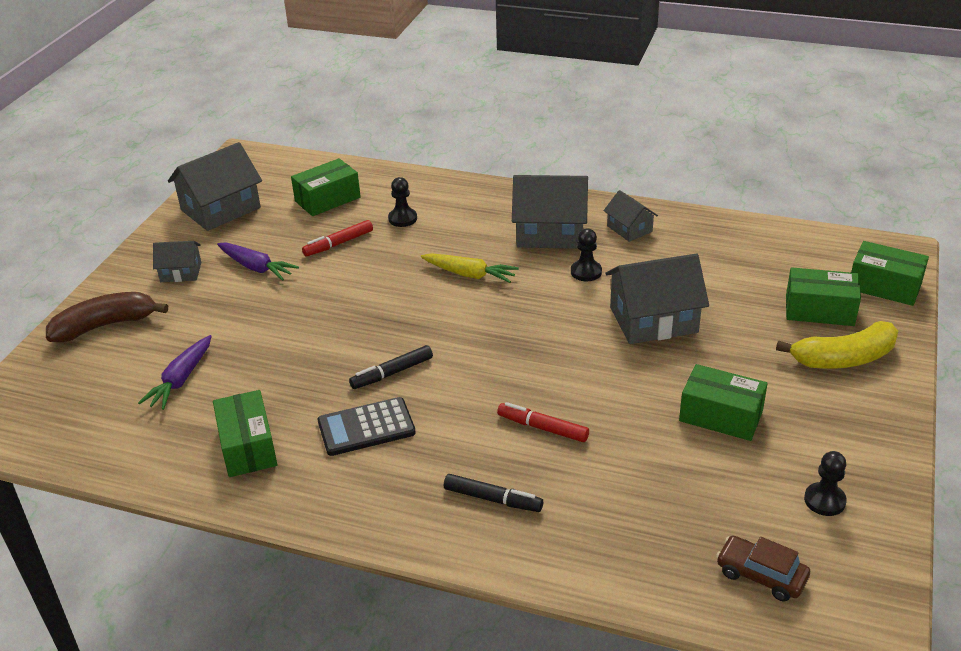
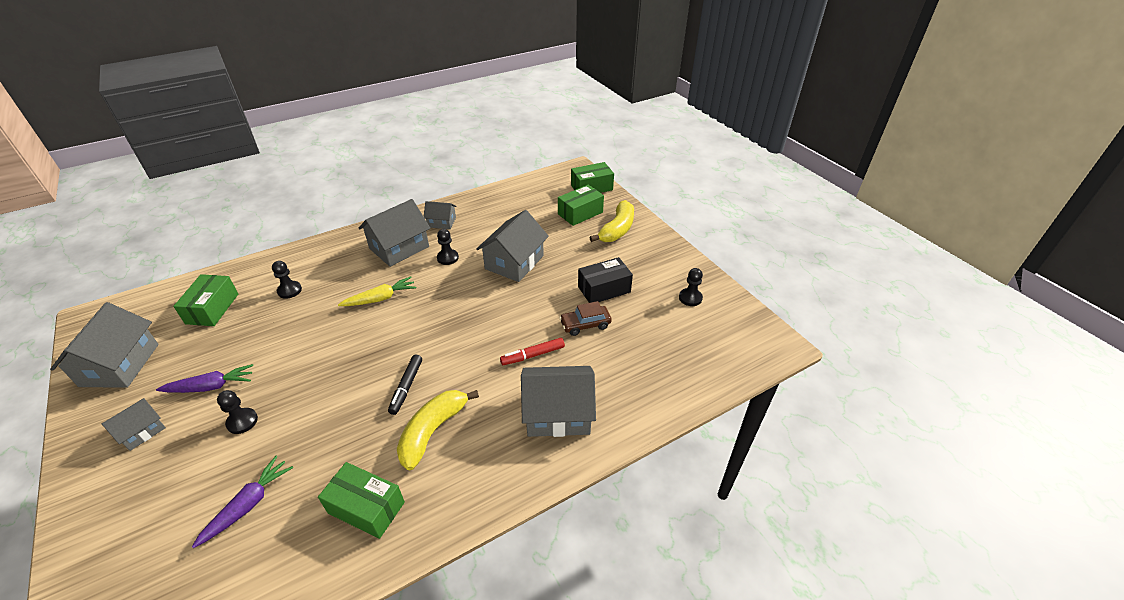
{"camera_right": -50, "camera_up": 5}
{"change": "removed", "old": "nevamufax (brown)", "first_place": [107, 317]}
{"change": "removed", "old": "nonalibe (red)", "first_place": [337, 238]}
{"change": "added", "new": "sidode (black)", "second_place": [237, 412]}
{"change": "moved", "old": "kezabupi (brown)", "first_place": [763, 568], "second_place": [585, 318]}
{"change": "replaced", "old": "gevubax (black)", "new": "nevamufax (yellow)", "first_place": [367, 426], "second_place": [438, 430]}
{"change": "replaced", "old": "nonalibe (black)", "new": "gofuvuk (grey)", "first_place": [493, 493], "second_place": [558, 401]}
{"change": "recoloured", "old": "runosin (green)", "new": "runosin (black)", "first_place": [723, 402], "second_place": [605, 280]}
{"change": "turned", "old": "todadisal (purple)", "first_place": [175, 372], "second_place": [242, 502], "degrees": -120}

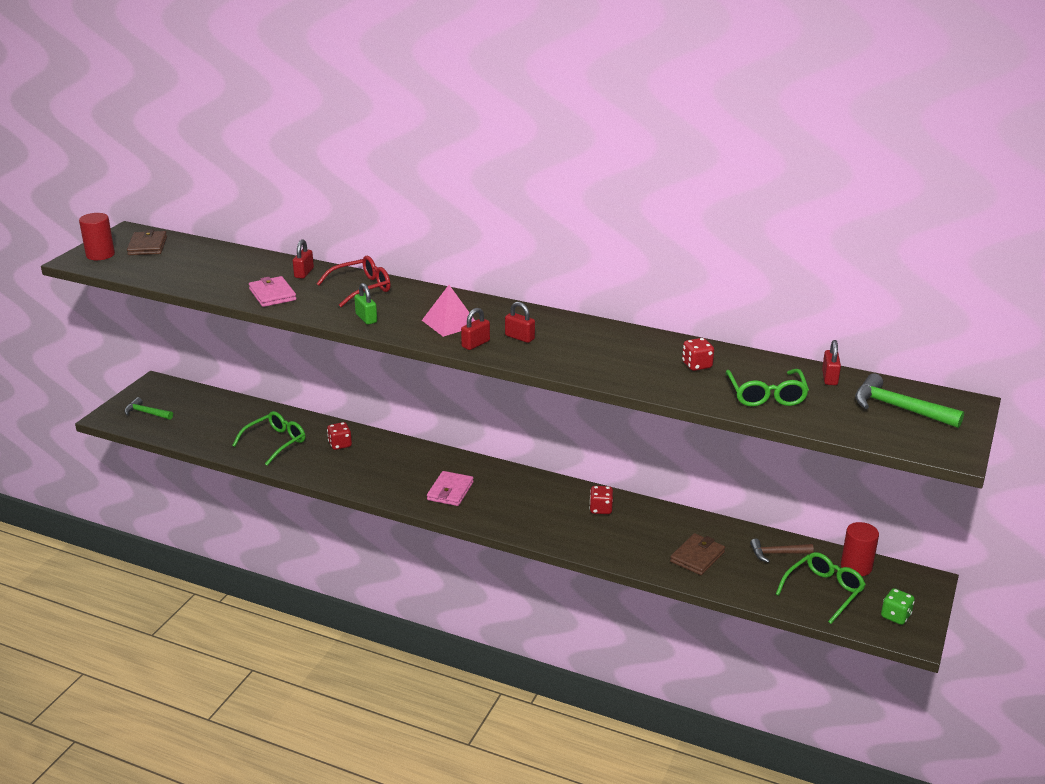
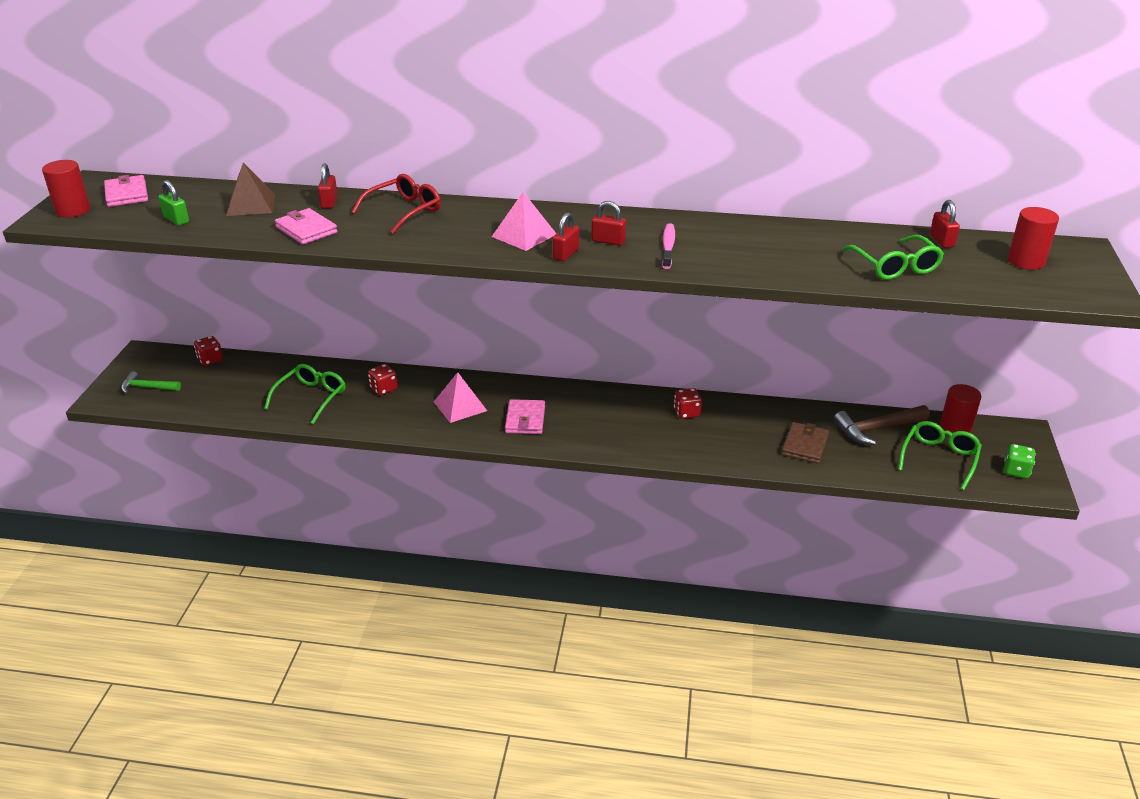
{"camera_right": -15, "camera_up": 5}
{"change": "added", "new": "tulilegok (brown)", "second_place": [250, 189]}
{"change": "added", "new": "tulilegok (pink)", "second_place": [460, 397]}
{"change": "added", "new": "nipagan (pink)", "second_place": [668, 246]}
{"change": "moved", "old": "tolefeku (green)", "first_place": [365, 304], "second_place": [174, 202]}
{"change": "moved", "old": "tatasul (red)", "first_place": [698, 354], "second_place": [208, 351]}
{"change": "replaced", "old": "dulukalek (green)", "new": "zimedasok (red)", "first_place": [909, 400], "second_place": [1033, 238]}
{"change": "recoloured", "old": "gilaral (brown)", "new": "gilaral (pink)", "first_place": [147, 242], "second_place": [126, 191]}
{"change": "resized", "old": "dulukalek (brown)", "first_place": [782, 550], "second_place": [882, 425], "factor": 1.53}

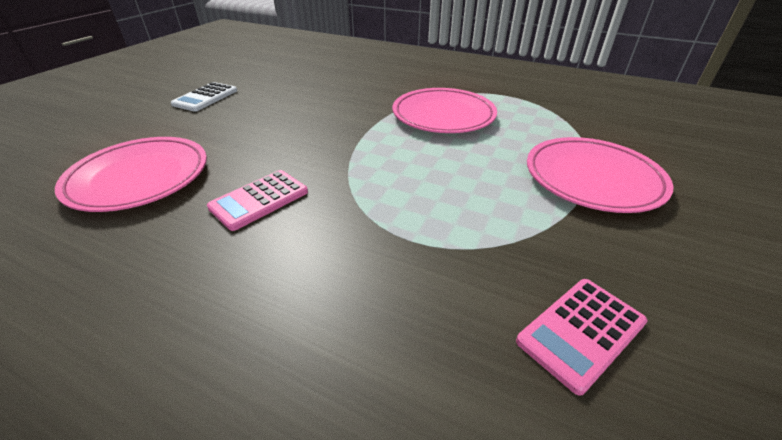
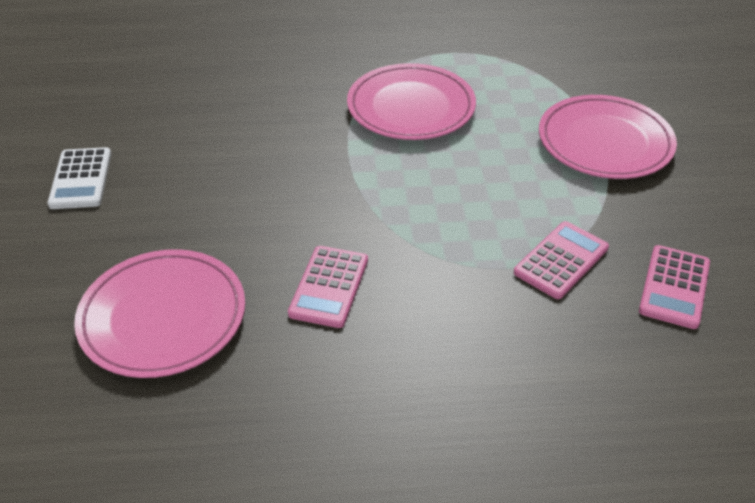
{"camera_right": -30, "camera_up": 5}
{"change": "added", "new": "gevubax (pink)", "second_place": [561, 260]}

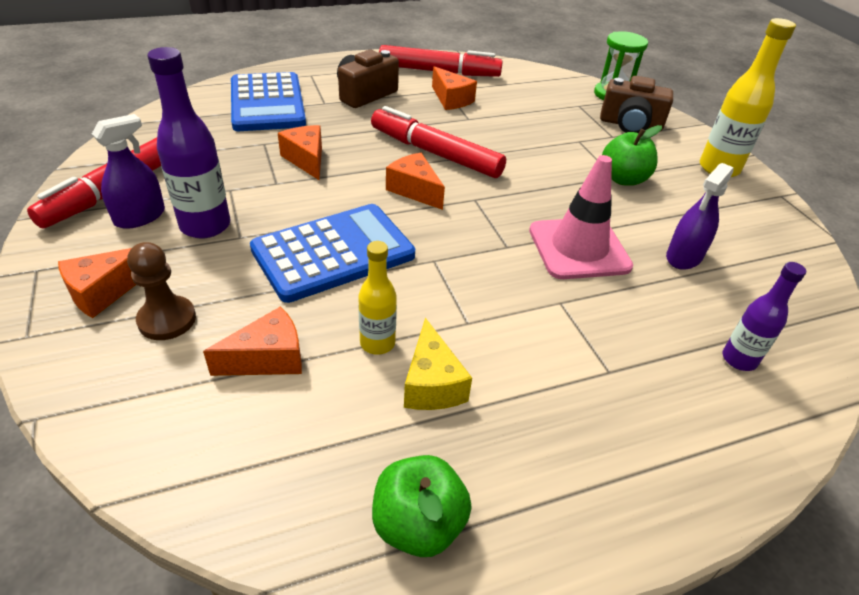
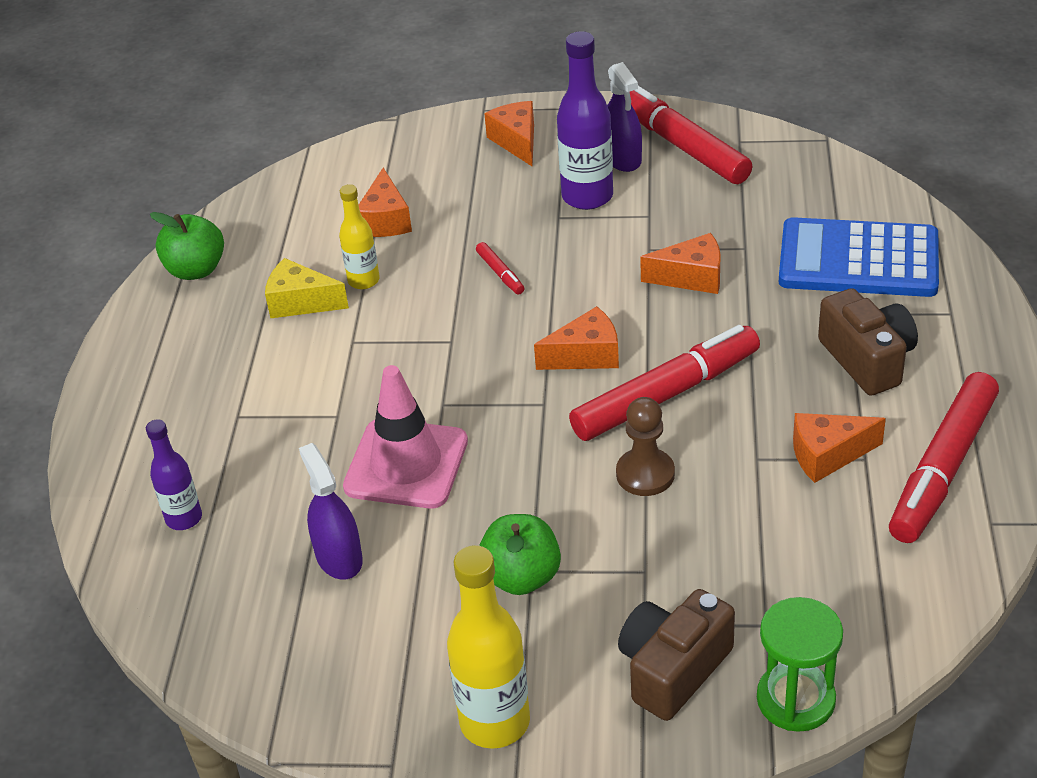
{"camera_right": 120, "camera_up": 0}
{"change": "moved", "old": "sidode (brown)", "first_place": [161, 291], "second_place": [645, 446]}
{"change": "replaced", "old": "gevubax (blue)", "new": "nonalibe (red)", "first_place": [332, 253], "second_place": [500, 268]}

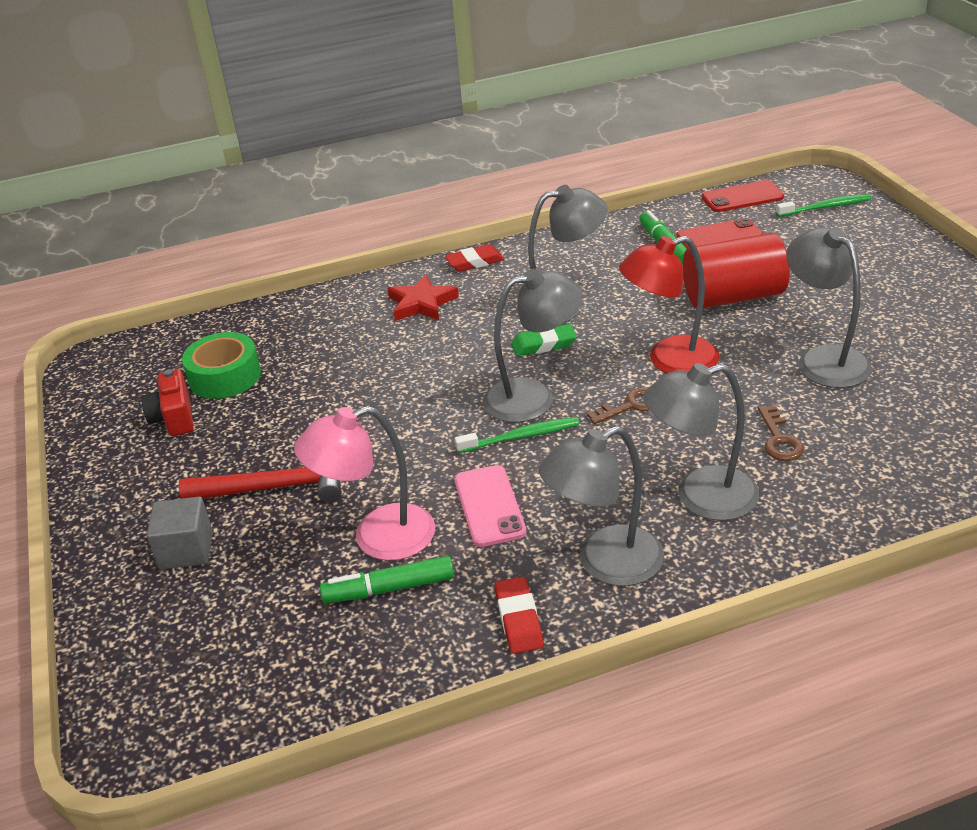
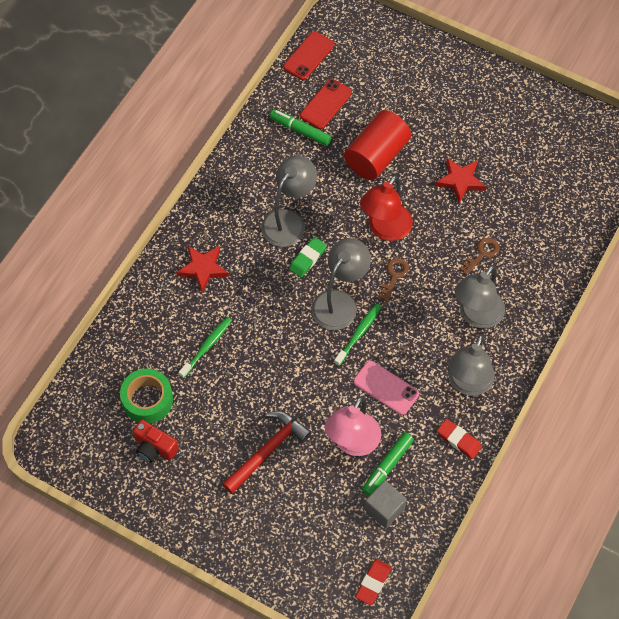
{"camera_right": -45, "camera_up": 25}
{"change": "moved", "old": "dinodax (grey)", "first_place": [180, 533], "second_place": [385, 504]}
{"change": "moved", "old": "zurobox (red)", "first_place": [474, 258], "second_place": [373, 582]}
{"change": "moved", "old": "nipagan (green)", "first_place": [824, 205], "second_place": [205, 347]}
{"change": "replaced", "old": "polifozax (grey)", "new": "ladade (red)", "first_place": [829, 307], "second_place": [460, 180]}
{"change": "turned", "old": "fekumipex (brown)", "first_place": [781, 433], "second_place": [479, 256], "degrees": -90}

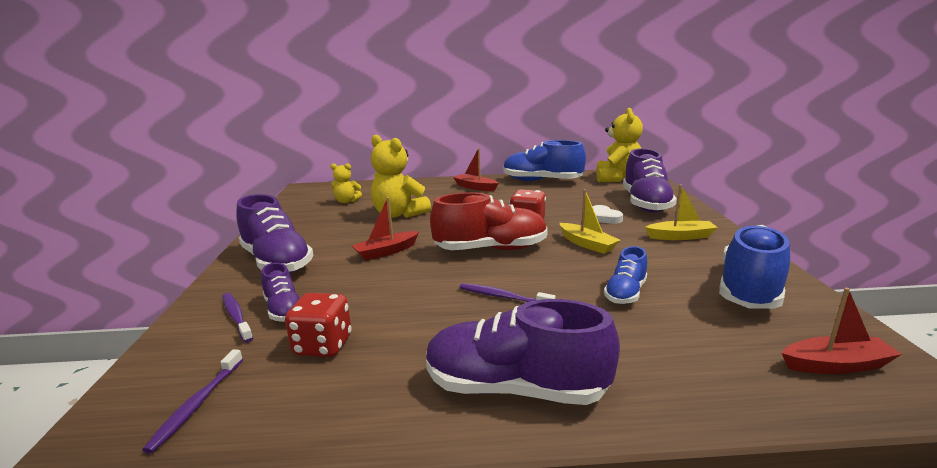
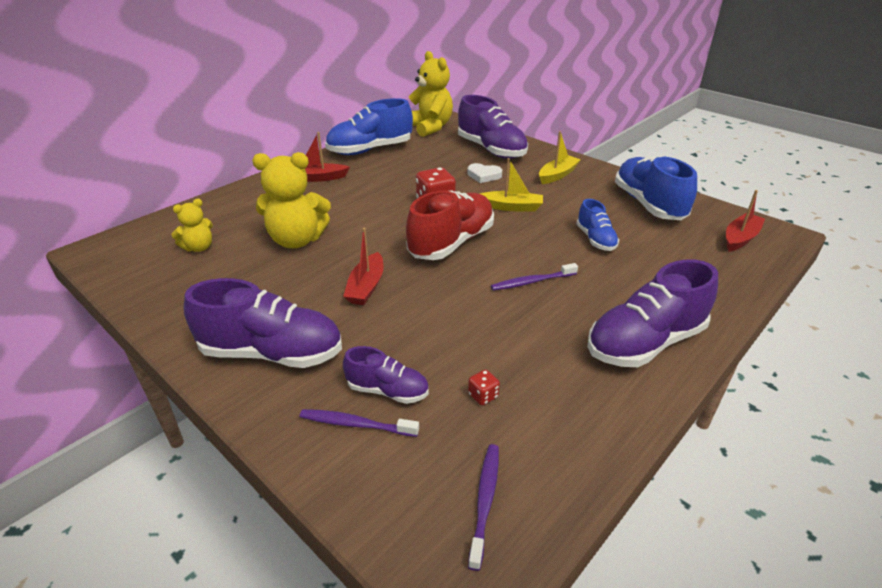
{"camera_right": -45, "camera_up": 15}
{"change": "turned", "old": "nipagan (purple)", "first_place": [192, 401], "second_place": [483, 507], "degrees": -135}
{"change": "resized", "old": "tatasul (red)", "first_place": [318, 325], "second_place": [484, 388], "factor": 0.49}

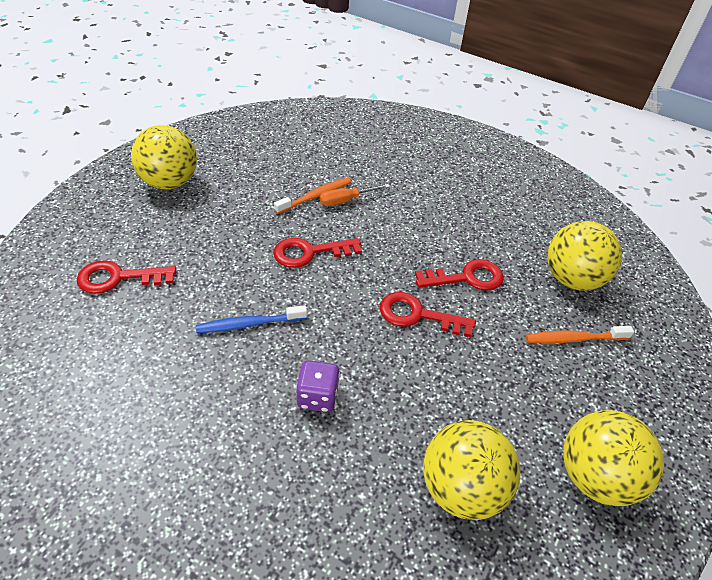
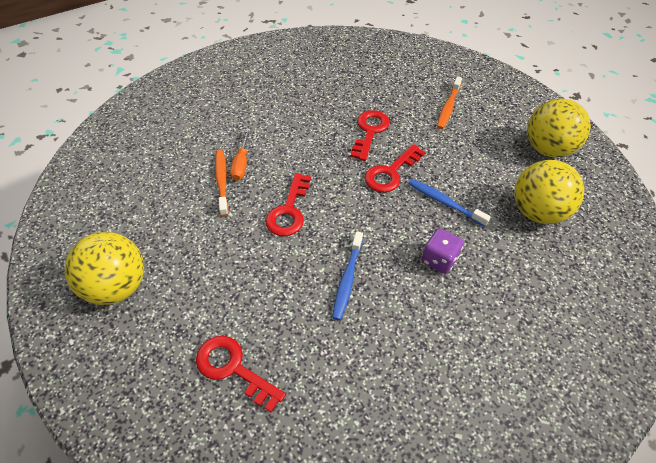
{"camera_right": -60, "camera_up": 5}
{"change": "removed", "old": "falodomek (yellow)", "first_place": [584, 256]}
{"change": "added", "new": "nipagan (blue)", "second_place": [449, 203]}
{"change": "turned", "old": "fekumipex (red)", "first_place": [126, 277], "second_place": [241, 374], "degrees": 105}

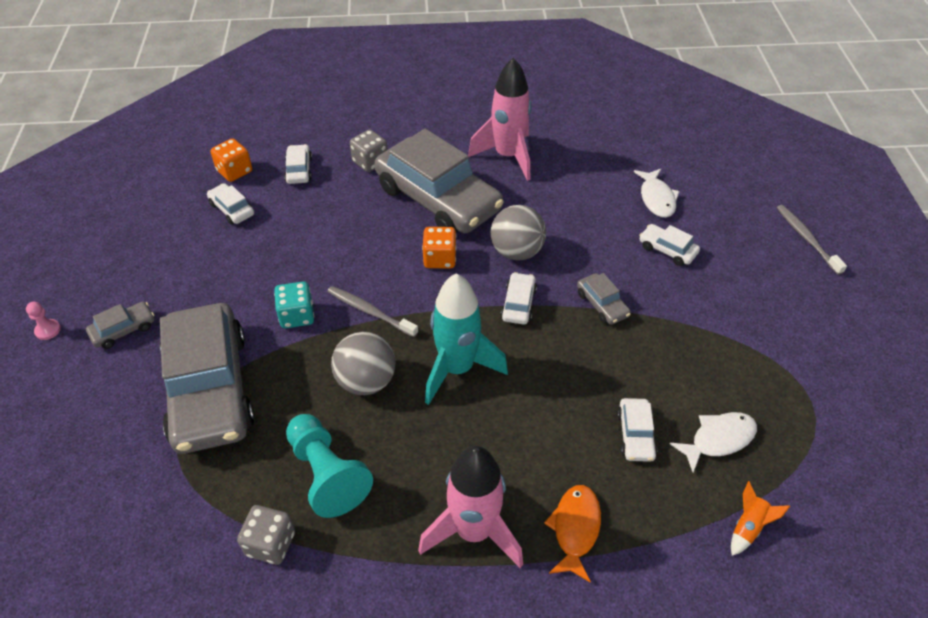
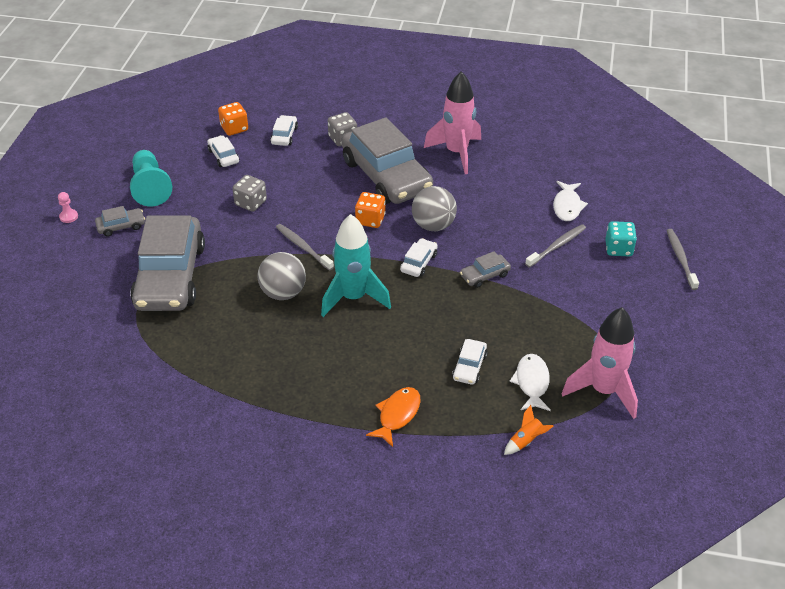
{"camera_right": 15, "camera_up": -5}
{"change": "moved", "old": "tatasul (grey)", "first_place": [266, 535], "second_place": [249, 193]}
{"change": "moved", "old": "tatasul (turquoise)", "first_place": [294, 304], "second_place": [621, 238]}
{"change": "moved", "old": "sidode (turquoise)", "first_place": [329, 466], "second_place": [151, 178]}
{"change": "moved", "old": "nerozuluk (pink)", "first_place": [470, 507], "second_place": [600, 363]}
{"change": "replaced", "old": "kezabupi (white)", "new": "nipagan (grey)", "first_place": [669, 245], "second_place": [555, 246]}
{"change": "turned", "old": "kezabupi (grey)", "first_place": [604, 299], "second_place": [485, 269], "degrees": 75}
{"change": "turned", "old": "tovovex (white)", "first_place": [713, 442], "second_place": [530, 382], "degrees": -75}

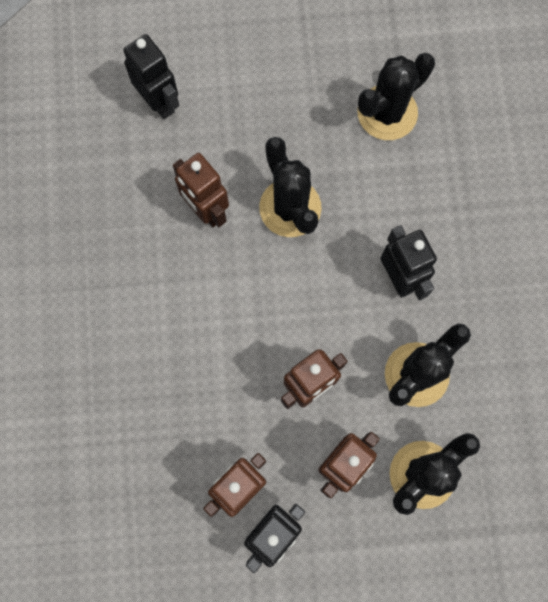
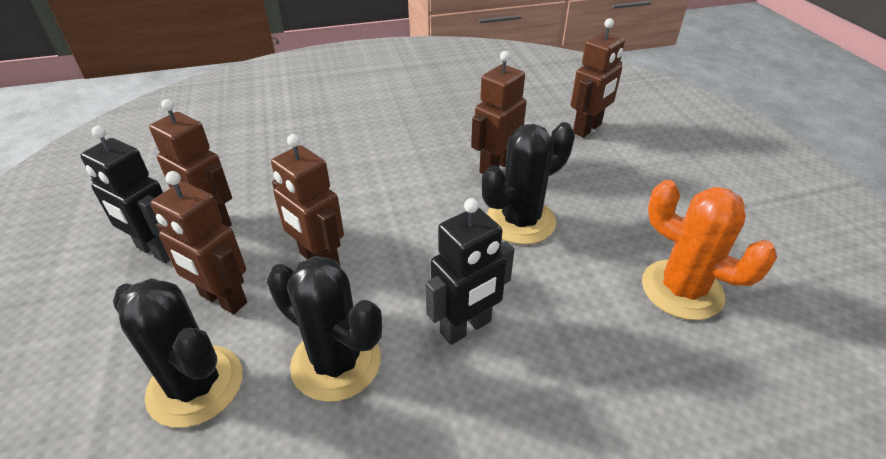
{"camera_right": 80, "camera_up": -35}
{"change": "recoloured", "old": "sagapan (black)", "new": "sagapan (brown)", "first_place": [151, 76], "second_place": [598, 78]}
{"change": "recoloured", "old": "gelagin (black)", "new": "gelagin (orange)", "first_place": [396, 96], "second_place": [709, 250]}

